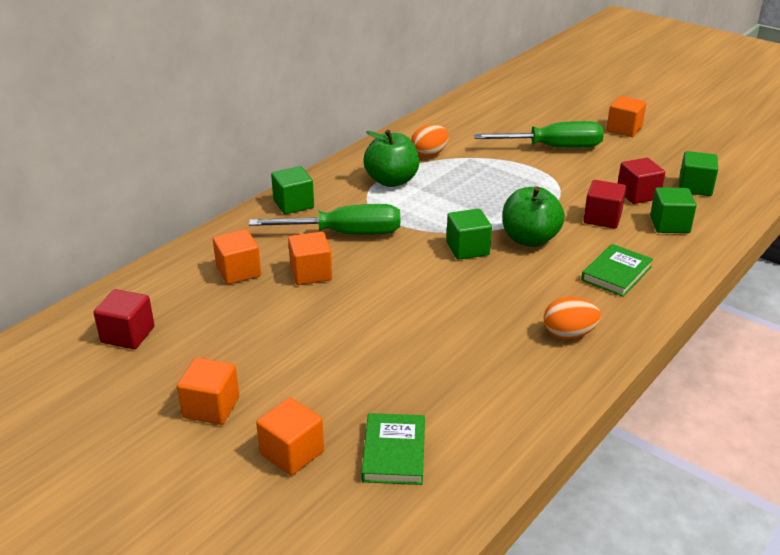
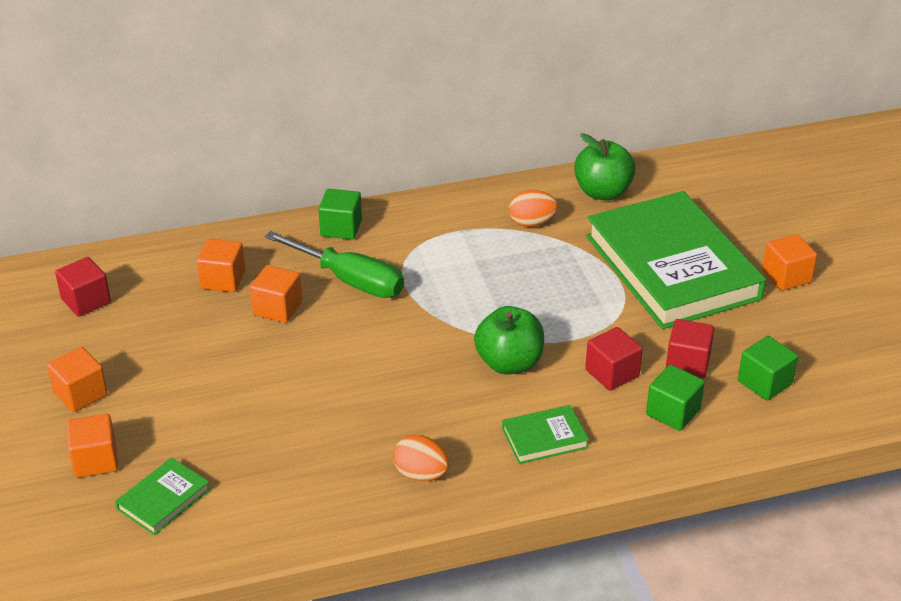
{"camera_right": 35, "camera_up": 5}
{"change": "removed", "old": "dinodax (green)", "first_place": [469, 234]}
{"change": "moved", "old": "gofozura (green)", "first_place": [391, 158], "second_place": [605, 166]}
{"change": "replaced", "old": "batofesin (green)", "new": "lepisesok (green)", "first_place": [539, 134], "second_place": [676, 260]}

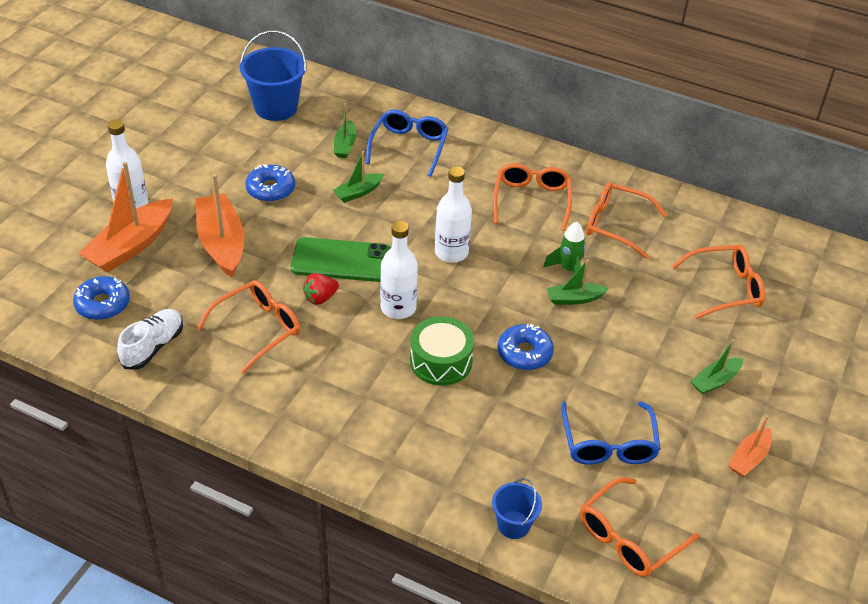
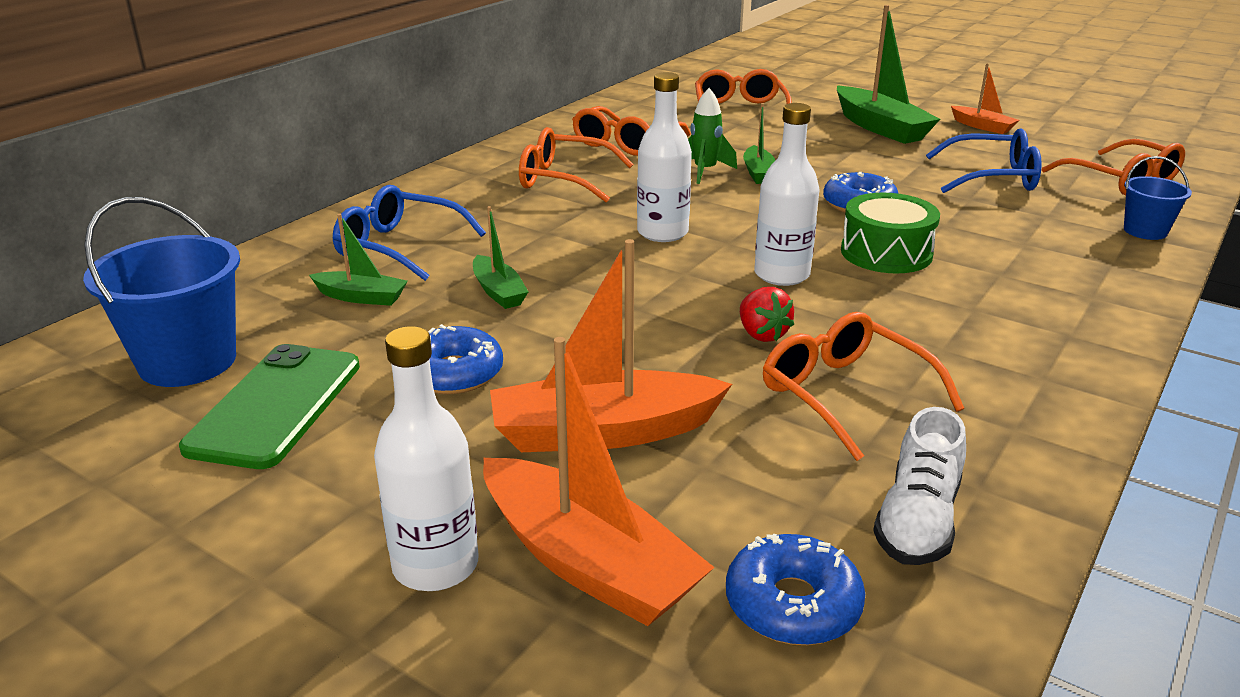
{"camera_right": -80, "camera_up": -15}
{"change": "moved", "old": "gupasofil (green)", "first_place": [341, 259], "second_place": [269, 406]}
{"change": "turned", "old": "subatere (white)", "first_place": [150, 339], "second_place": [919, 486], "degrees": -105}
{"change": "resized", "old": "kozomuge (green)", "first_place": [717, 367], "second_place": [888, 74], "factor": 1.89}

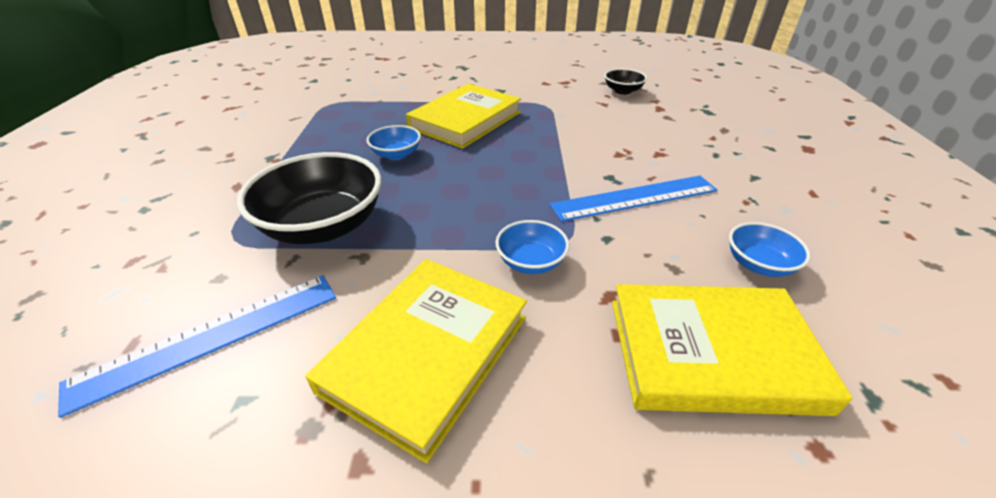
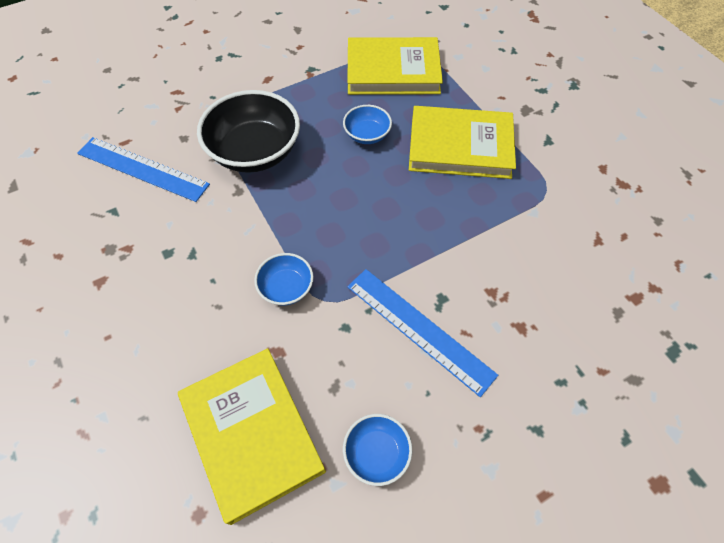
{"camera_right": 60, "camera_up": 20}
{"change": "removed", "old": "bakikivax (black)", "first_place": [625, 82]}
{"change": "moved", "old": "lepisesok (yellow)", "first_place": [416, 361], "second_place": [395, 66]}

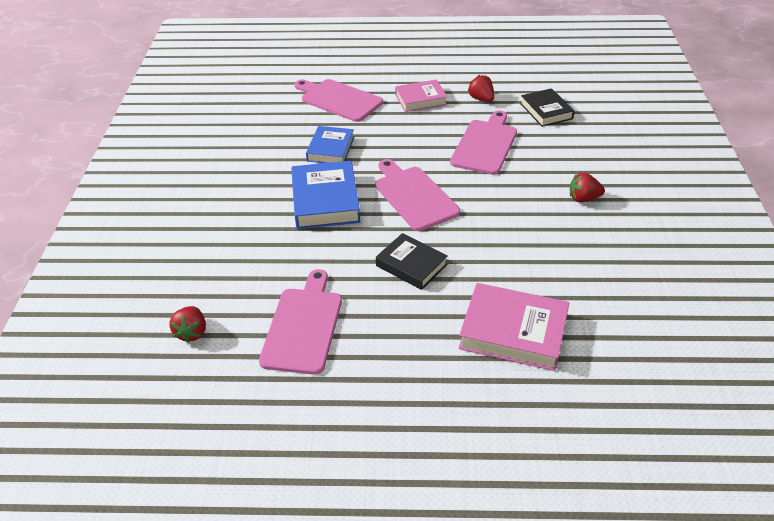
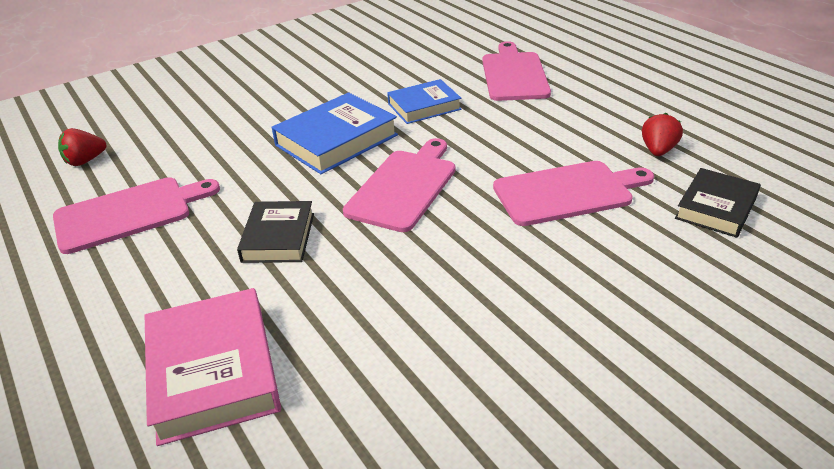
{"camera_right": 55, "camera_up": -5}
{"change": "removed", "old": "lepisesok (pink)", "first_place": [421, 96]}
{"change": "removed", "old": "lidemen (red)", "first_place": [587, 187]}

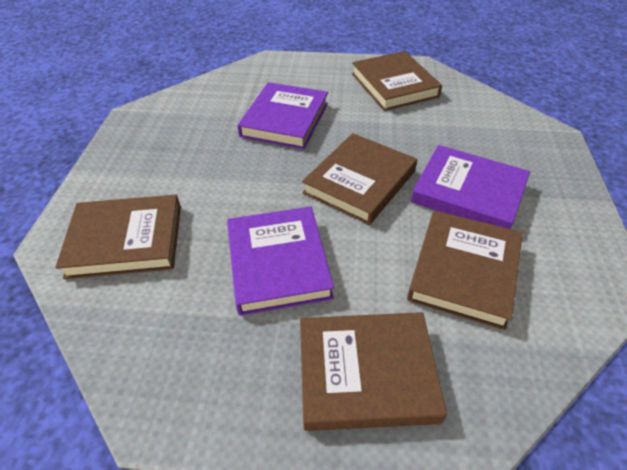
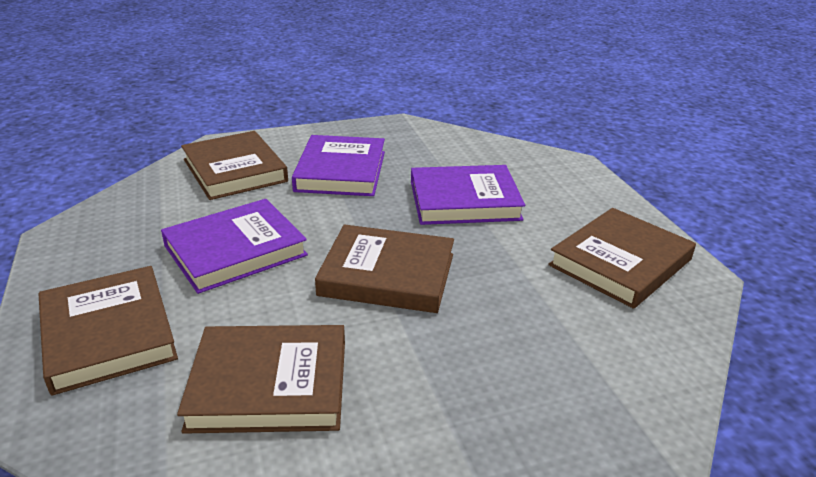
{"camera_right": 65, "camera_up": -15}
{"change": "moved", "old": "lepisesok (purple)", "first_place": [470, 187], "second_place": [338, 165]}

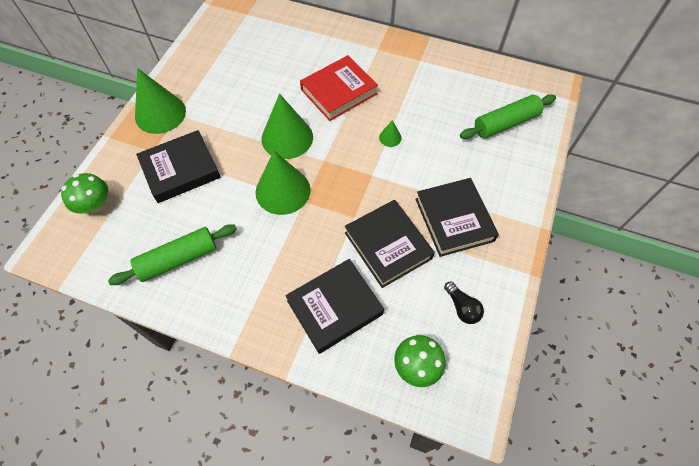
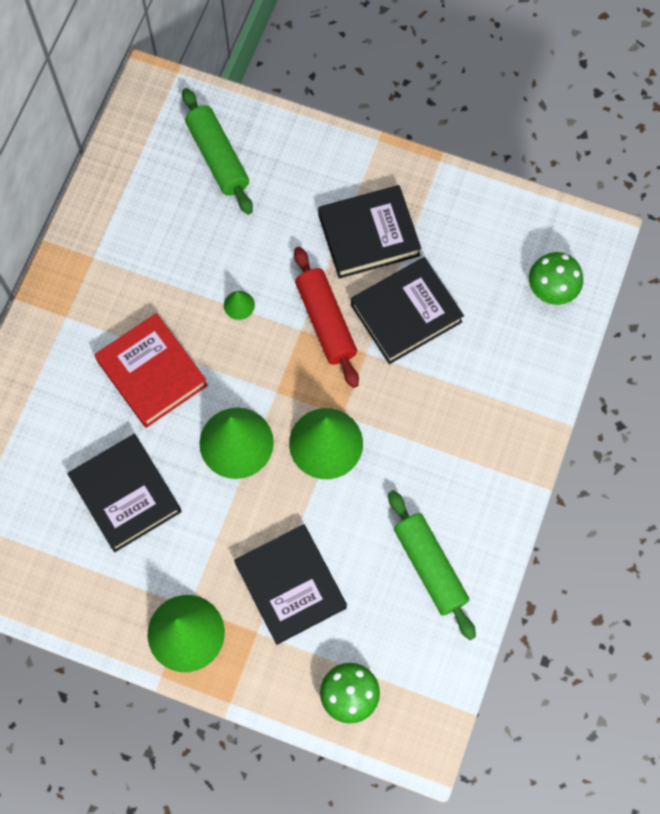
{"camera_right": -90, "camera_up": 10}
{"change": "removed", "old": "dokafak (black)", "first_place": [464, 302]}
{"change": "added", "new": "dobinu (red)", "second_place": [326, 317]}
{"change": "moved", "old": "lepisesok (black)", "first_place": [334, 306], "second_place": [124, 493]}

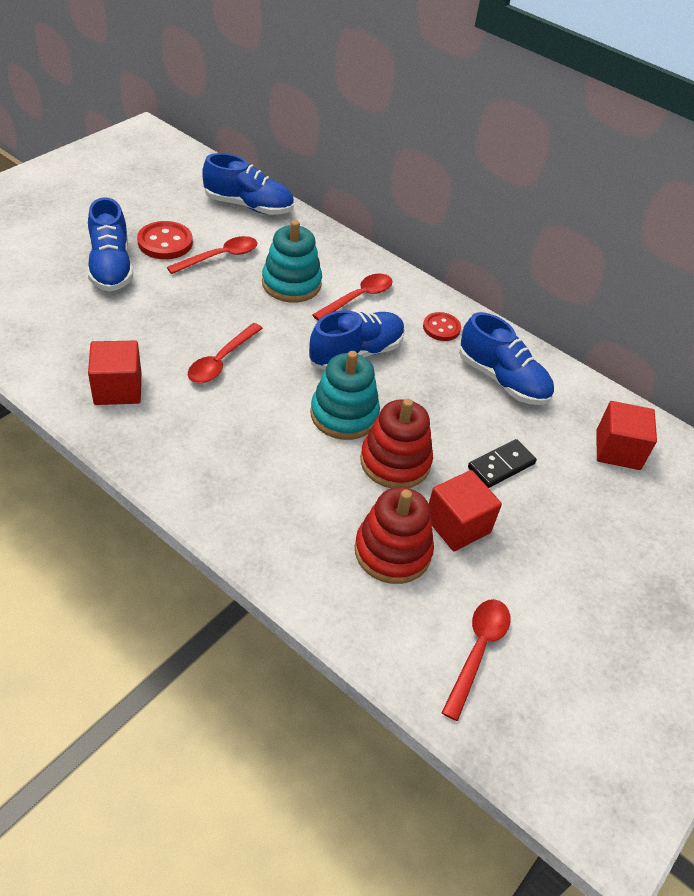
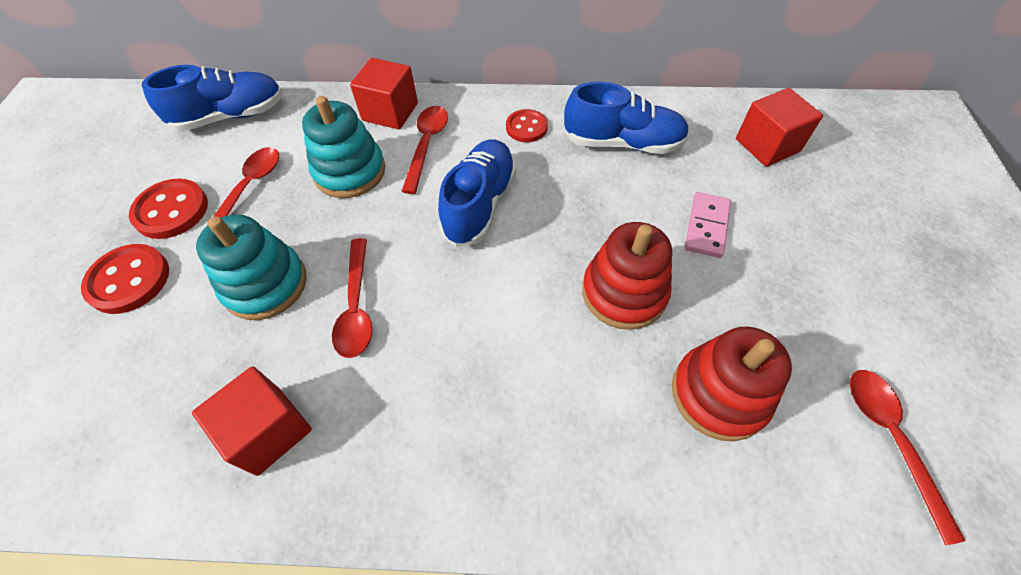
{"camera_right": -30, "camera_up": 10}
{"change": "moved", "old": "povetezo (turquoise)", "first_place": [345, 395], "second_place": [251, 267]}
{"change": "moved", "old": "dinodax (red)", "first_place": [465, 510], "second_place": [384, 94]}
{"change": "replaced", "old": "subatere (blue)", "new": "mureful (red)", "first_place": [110, 244], "second_place": [125, 279]}
{"change": "recoloured", "old": "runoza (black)", "new": "runoza (pink)", "first_place": [502, 463], "second_place": [708, 225]}

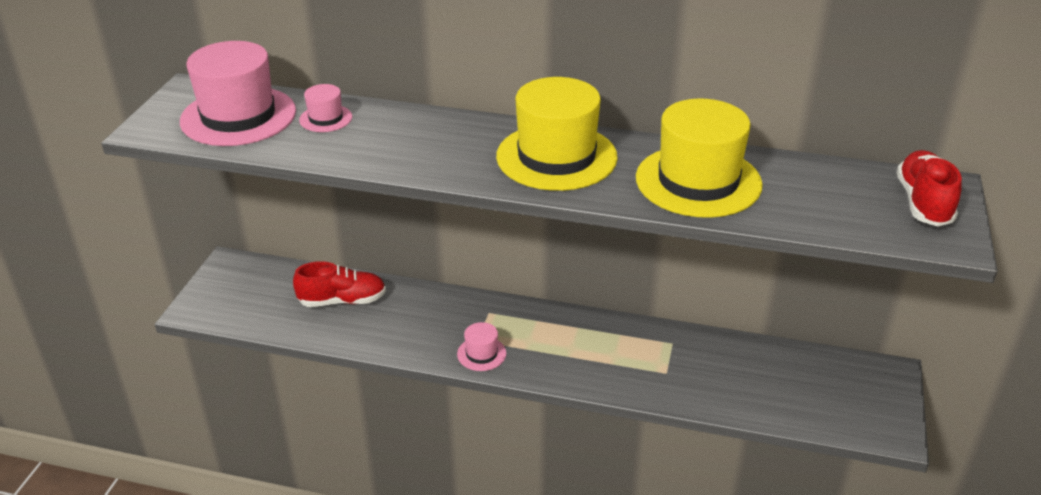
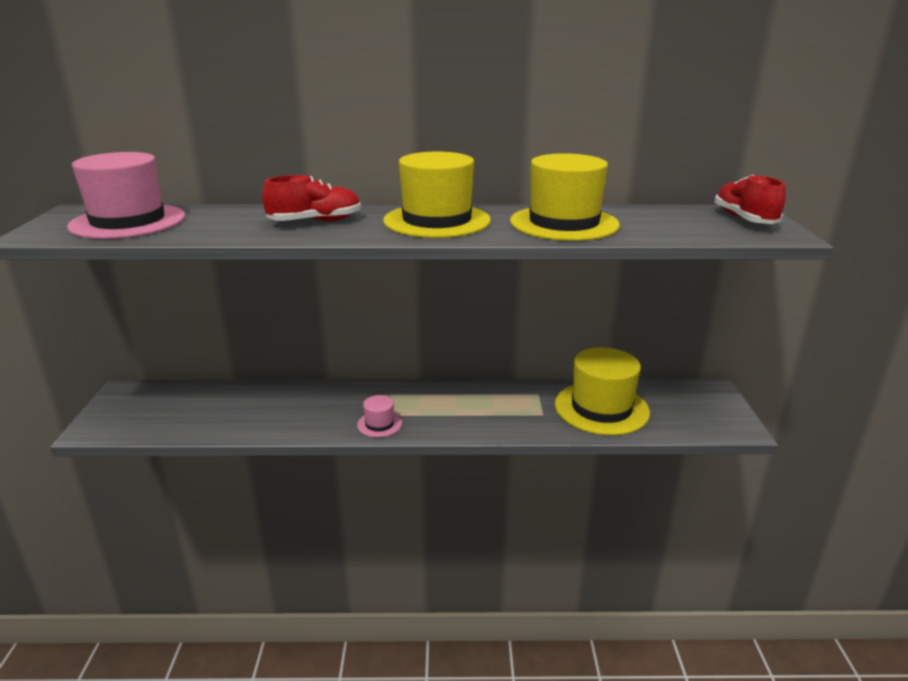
{"camera_right": -15, "camera_up": -10}
{"change": "removed", "old": "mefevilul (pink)", "first_place": [325, 108]}
{"change": "added", "new": "mefevilul (yellow)", "second_place": [602, 391]}
{"change": "moved", "old": "subatere (red)", "first_place": [339, 284], "second_place": [311, 198]}

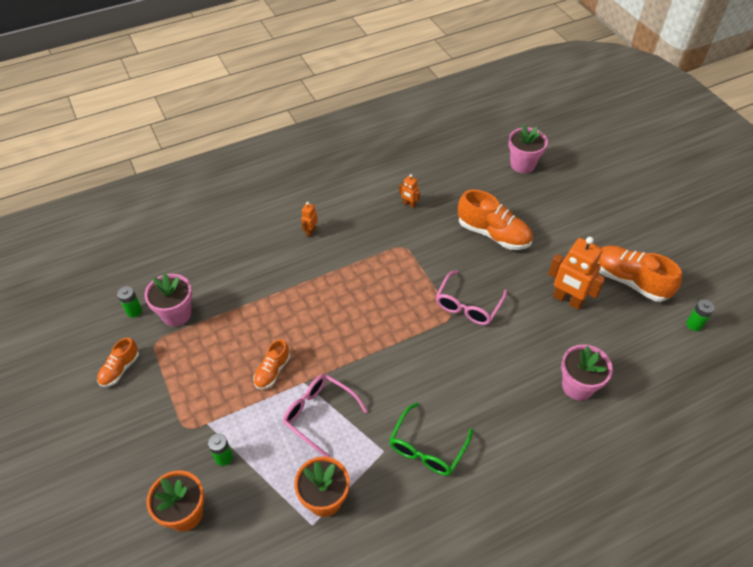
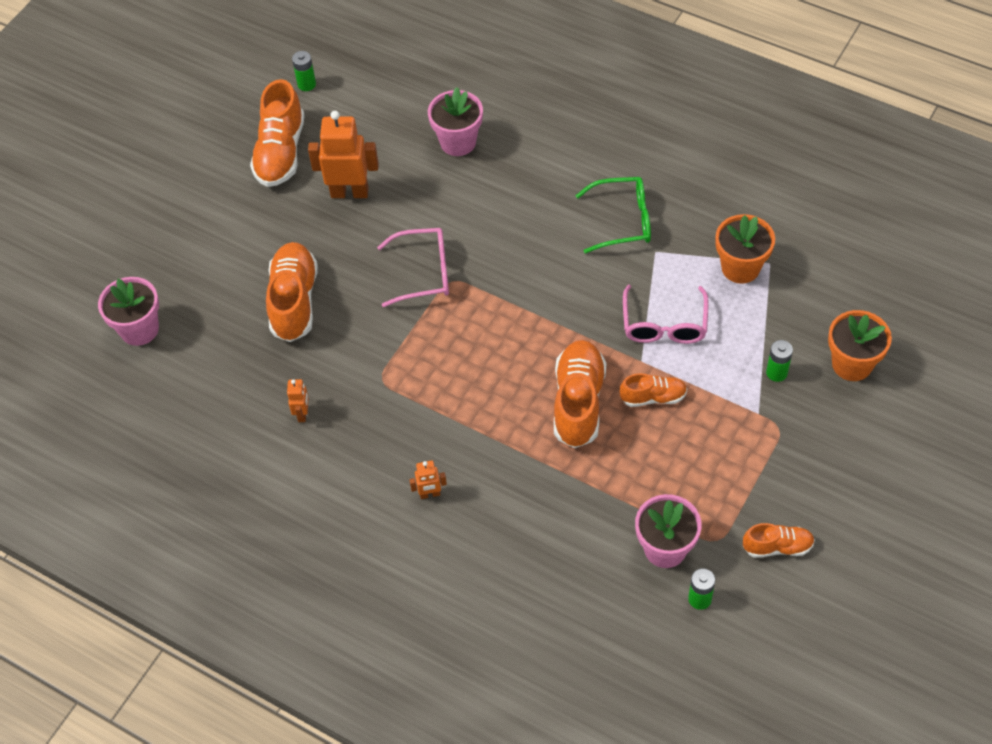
{"camera_right": -120, "camera_up": 5}
{"change": "added", "new": "subatere (orange)", "second_place": [580, 394]}
{"change": "turned", "old": "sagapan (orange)", "first_place": [577, 273], "second_place": [343, 154], "degrees": -90}

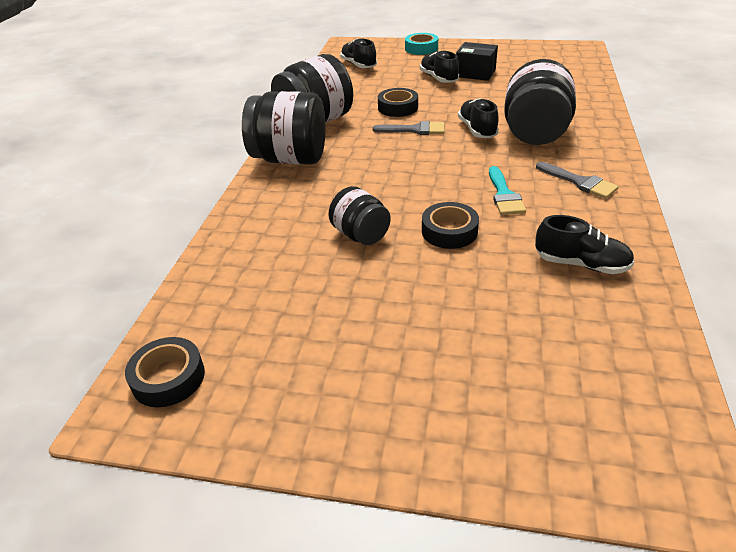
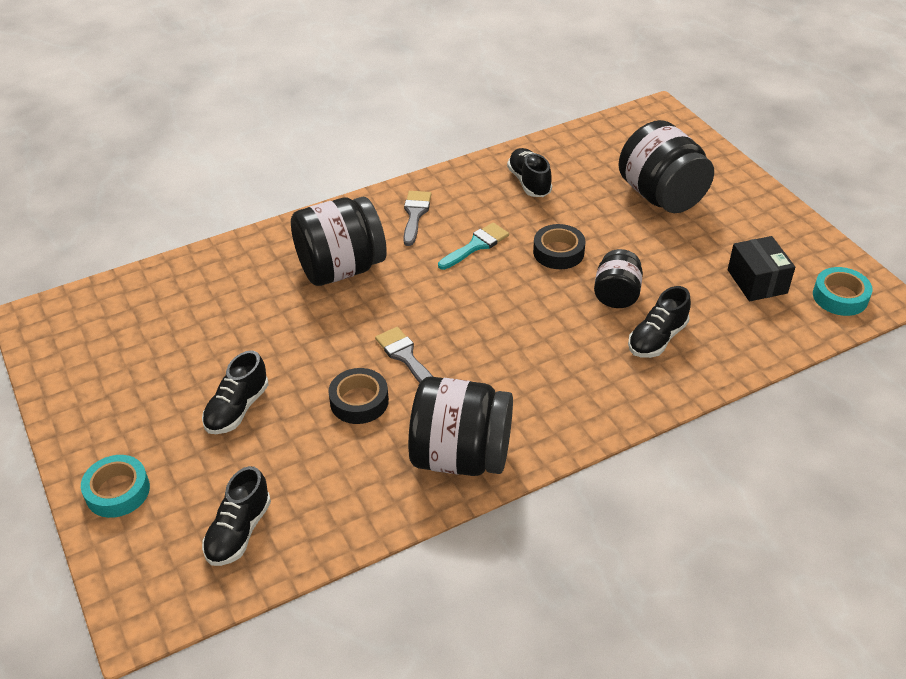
{"camera_right": -130, "camera_up": 5}
{"change": "moved", "old": "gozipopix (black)", "first_place": [284, 128], "second_place": [666, 166]}
{"change": "moved", "old": "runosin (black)", "first_place": [477, 61], "second_place": [761, 268]}
{"change": "moved", "old": "subatere (black)", "first_place": [478, 118], "second_place": [659, 322]}
{"change": "recoloured", "old": "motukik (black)", "new": "motukik (turquoise)", "first_place": [165, 372], "second_place": [843, 291]}

